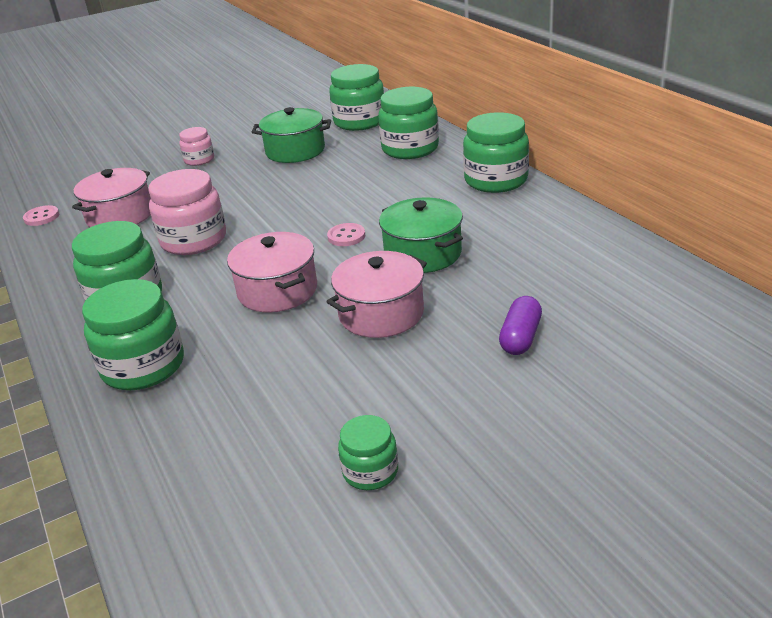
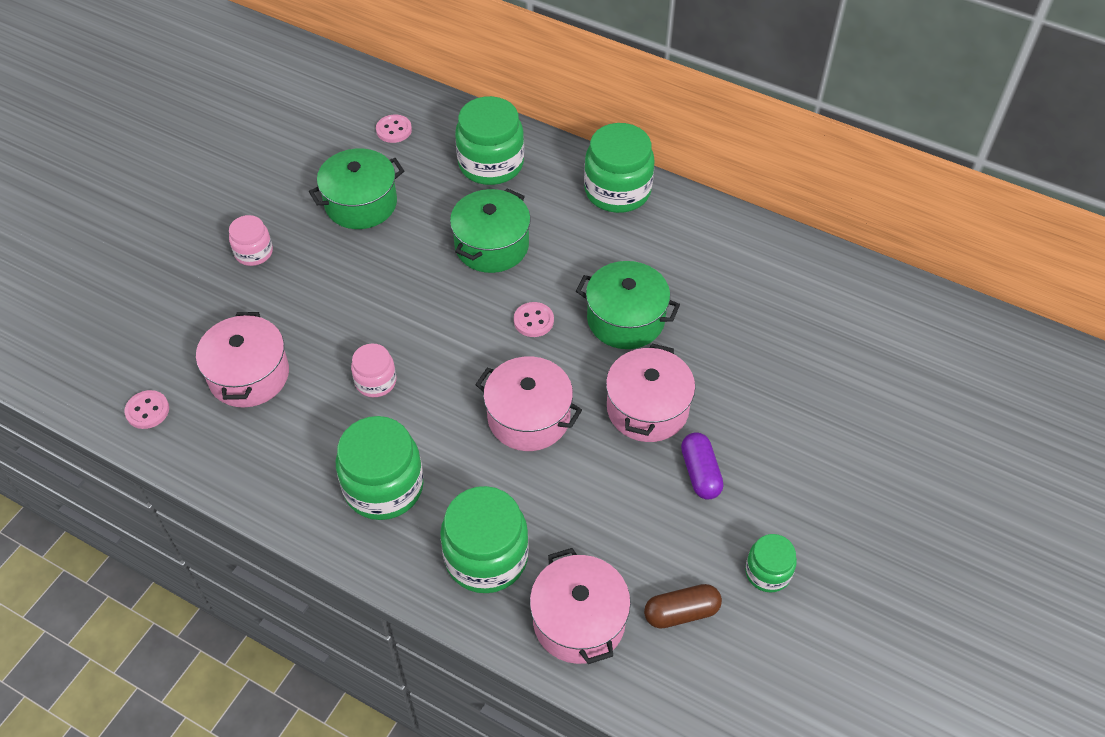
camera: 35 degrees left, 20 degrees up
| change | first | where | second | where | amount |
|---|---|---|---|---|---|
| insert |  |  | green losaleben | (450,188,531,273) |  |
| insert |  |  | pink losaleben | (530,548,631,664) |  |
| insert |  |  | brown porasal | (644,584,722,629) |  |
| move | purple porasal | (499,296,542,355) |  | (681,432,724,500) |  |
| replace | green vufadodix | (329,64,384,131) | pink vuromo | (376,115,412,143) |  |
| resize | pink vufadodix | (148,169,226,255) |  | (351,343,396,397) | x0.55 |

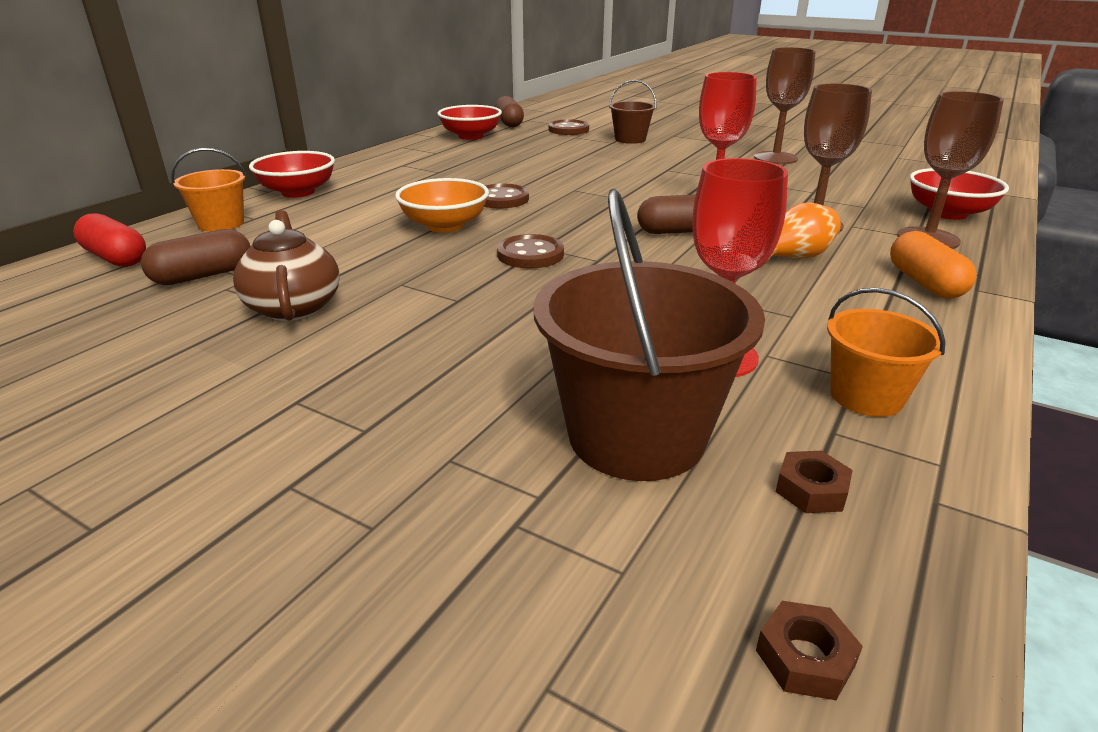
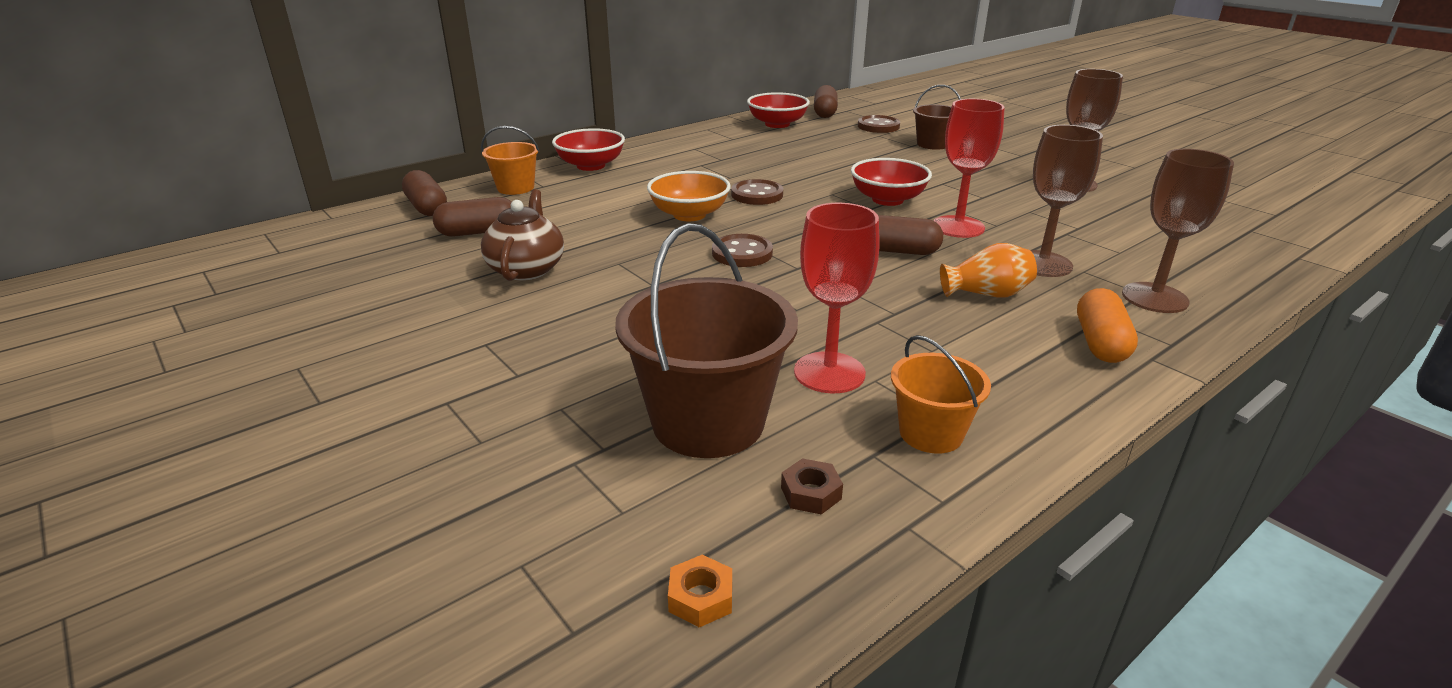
camera: 20 degrees right, 0 degrees up
| change | first | where | second | where | amount |
|---|---|---|---|---|---|
| move | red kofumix | (910,168,1009,220) |  | (851,158,932,206) |  |
| recolor | red porasal | (73,213,146,267) | brown porasal | (402,170,447,216) |  |
| recolor | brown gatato | (756,601,863,700) | orange gatato | (668,555,732,628) |  |

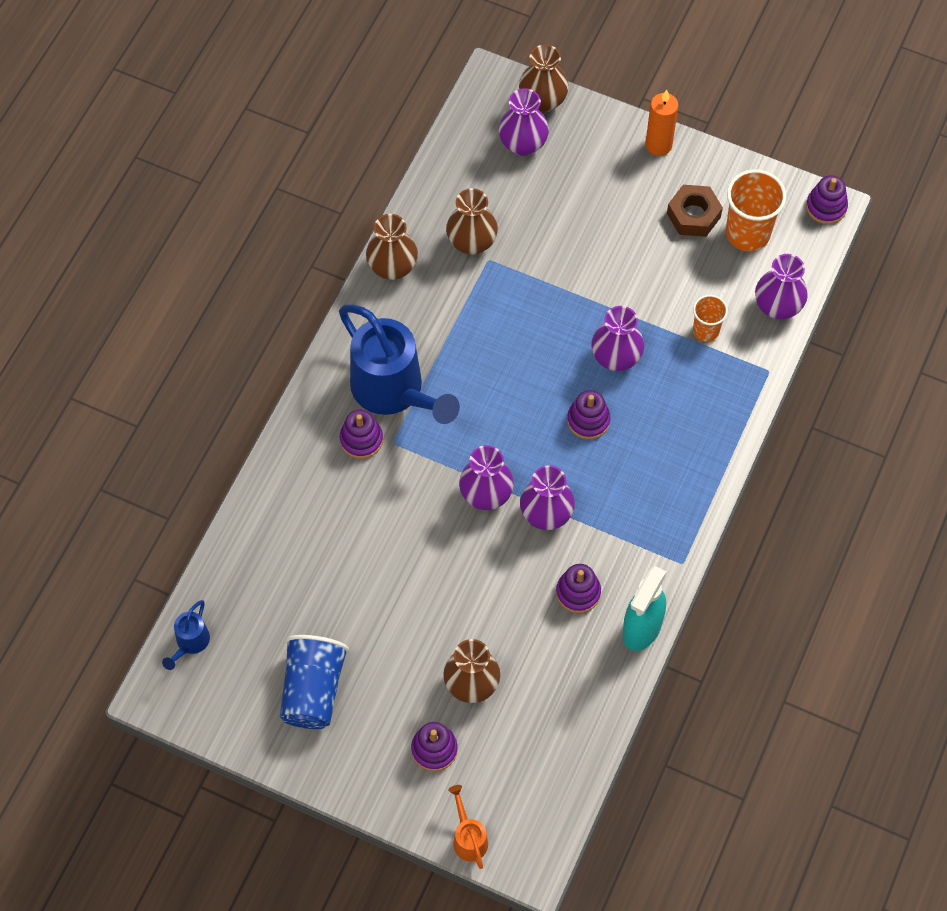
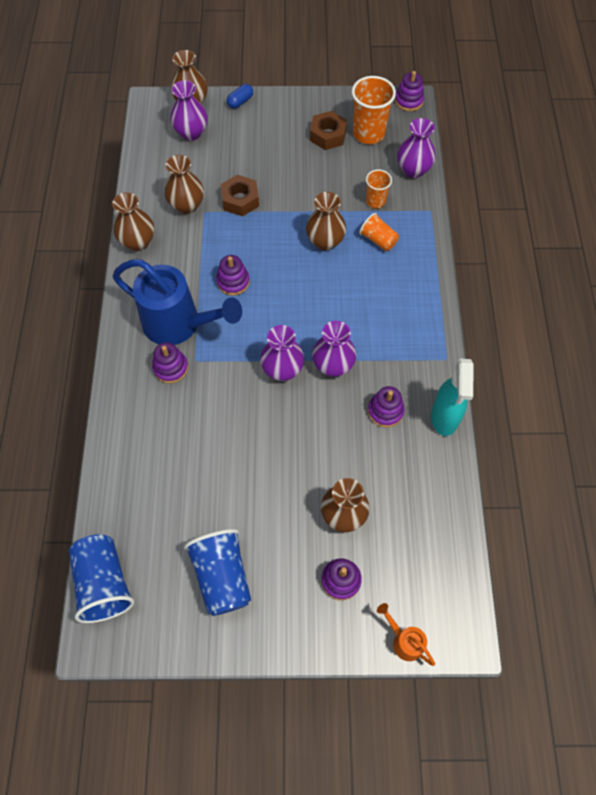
camera: 25 degrees left, 0 degrees up
| change | first | where | second | where | amount |
|---|---|---|---|---|---|
| delete | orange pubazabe | (645,90,678,156) |  |  |  |
| insert |  |  | brown gatato | (221,175,259,216) |  |
| insert |  |  | blue porasal | (227,84,253,109) |  |
| insert |  |  | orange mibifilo | (359,213,399,251) |  |
| move | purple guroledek | (567,390,611,440) |  | (216,255,250,296) |  |
| replace | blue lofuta | (162,600,210,670) | blue mibifilo | (69,534,134,623) |  |
| recolor | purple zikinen | (591,306,644,371) | brown zikinen | (306,192,346,250) |  |

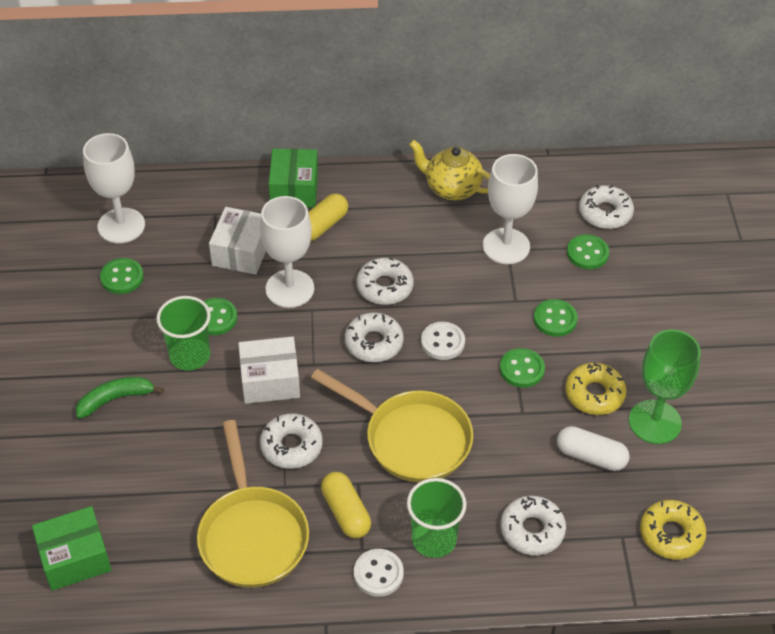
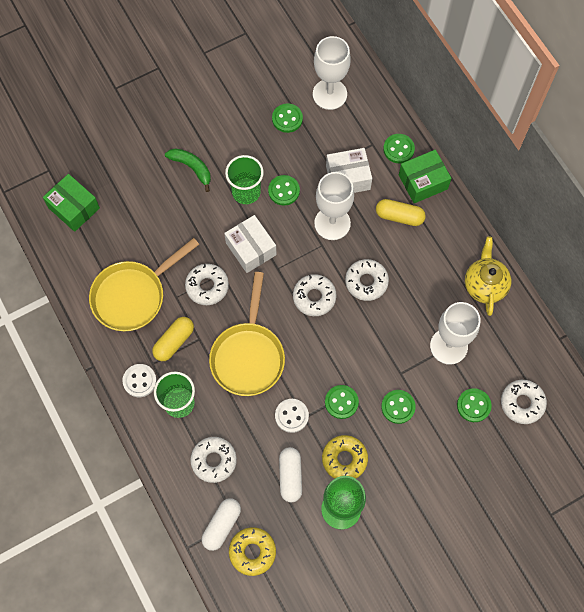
camera: 65 degrees right, 20 degrees up
| change | first | where | second | where | amount |
|---|---|---|---|---|---|
| insert |  |  | white porasal | (202,498,241,551) |  |
| insert |  |  | green vuromo | (383,134,415,163) |  |
| move | white vuromo | (421,322,465,360) |  | (275,399,309,433) |  |

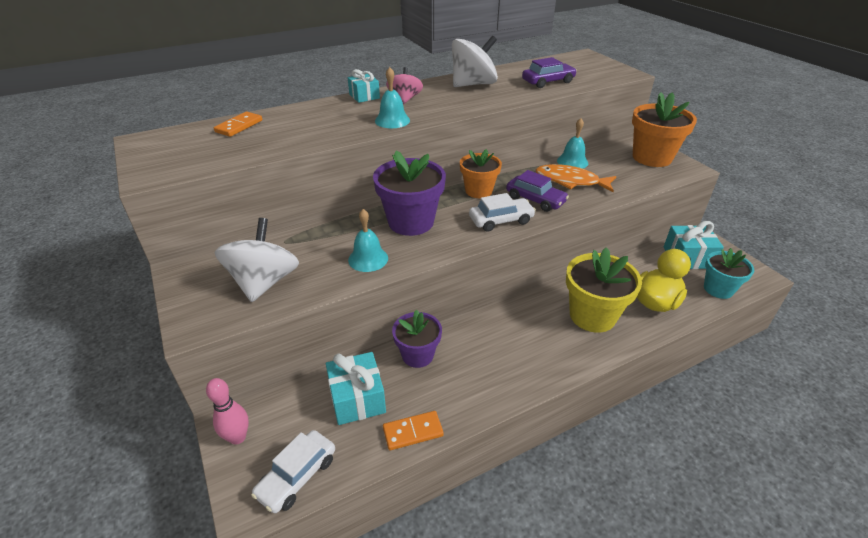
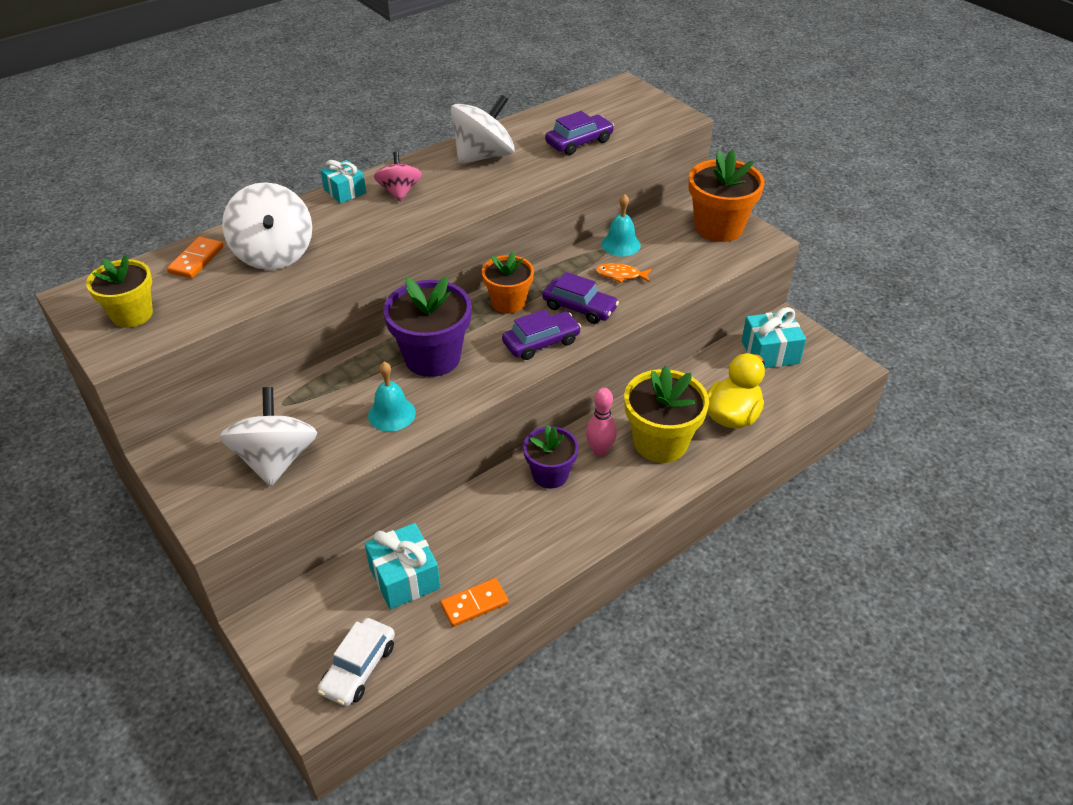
camera: 10 degrees left, 5 degrees up
| change | first | where | second | where | amount |
|---|---|---|---|---|---|
| delete | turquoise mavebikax | (375,67,410,128) |  |  |  |
| delete | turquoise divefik | (704,248,754,299) |  |  |  |
| insert |  |  | yellow divefik | (86,255,153,328) |  |
| insert |  |  | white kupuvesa | (222,182,312,270) |  |
| move | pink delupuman | (206,378,249,445) |  | (586,388,617,456) |  |
| move | purple divefik | (392,310,442,368) |  | (523,425,579,489) |  |
| recolor | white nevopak | (469,193,536,232) | purple nevopak | (502,309,581,360) |  |
| resize | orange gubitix | (536,164,616,192) |  | (595,263,652,283) | x0.57 |

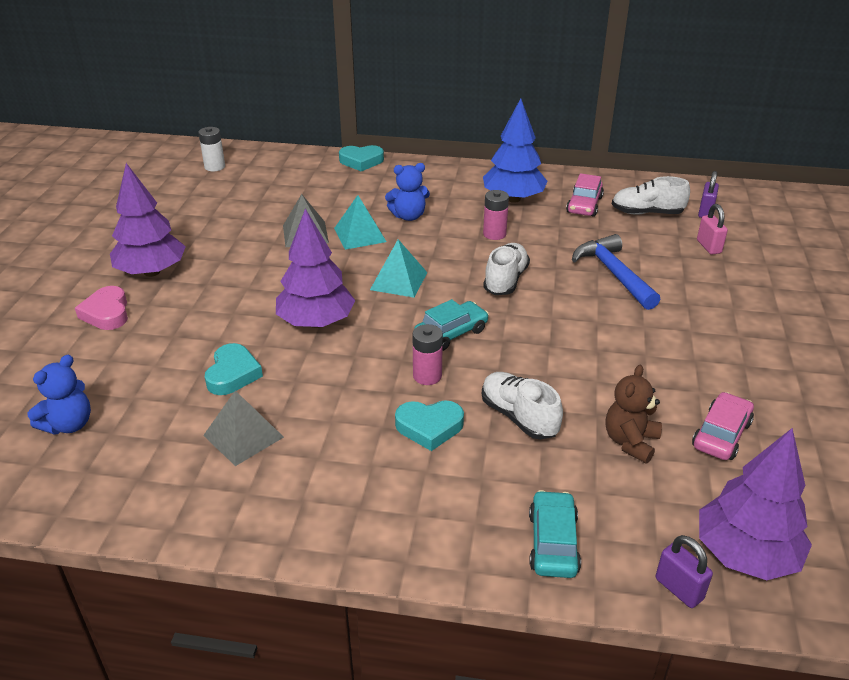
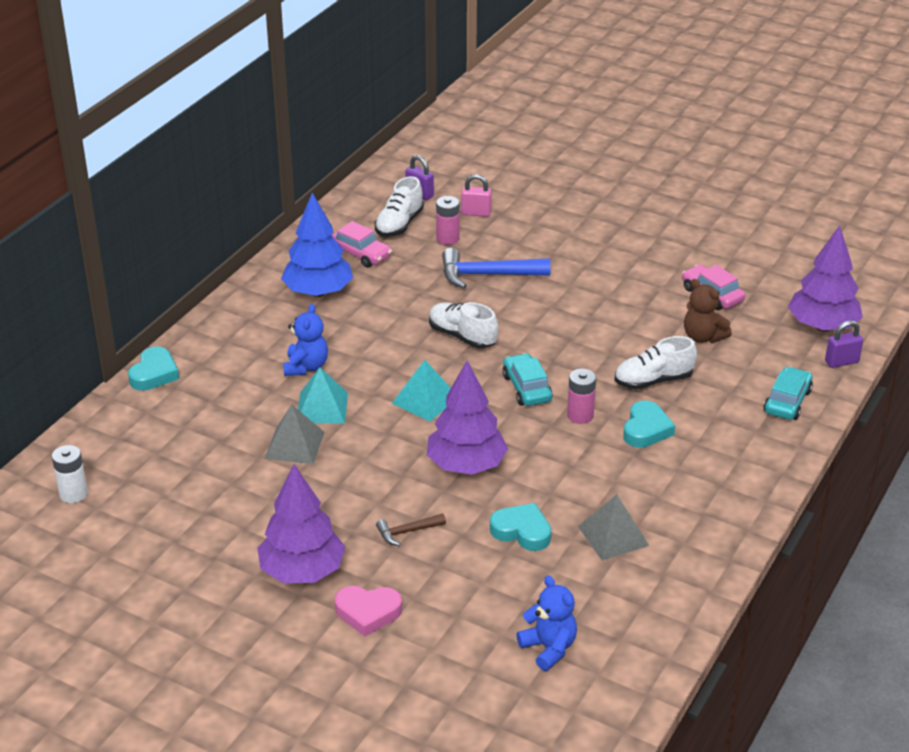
camera: 70 degrees left, 0 degrees up
| change | first | where | second | where | amount |
|---|---|---|---|---|---|
| insert |  |  | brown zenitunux | (376,513,446,546) |  |
| move | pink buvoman | (483,190,509,240) |  | (436,196,460,245) |  |
| rotate | turquoise nevopak | (529,490,581,578) |  | (764,366,813,420) | 90 degrees clockwise |

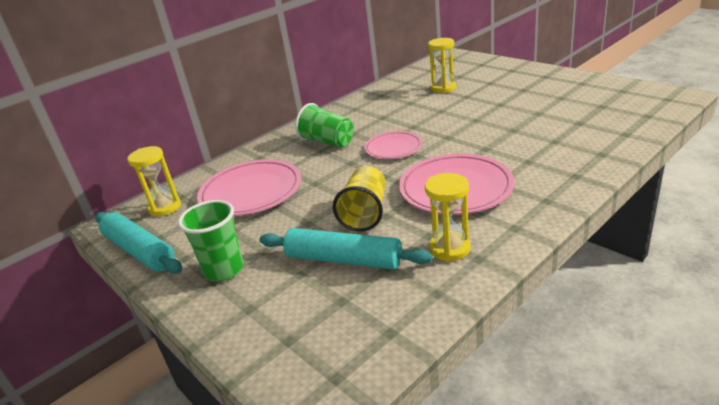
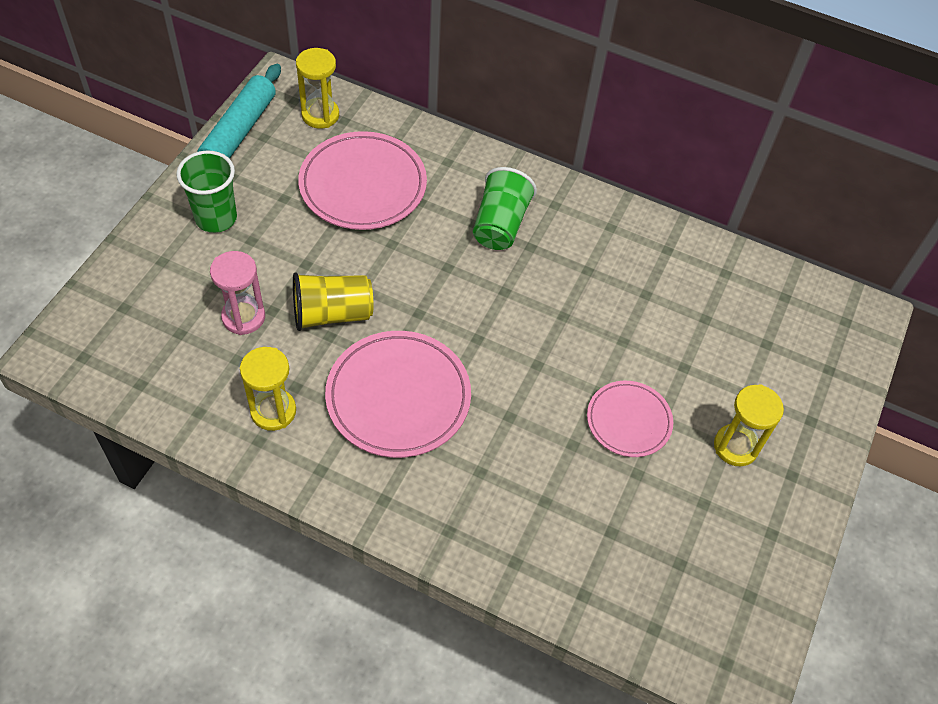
camera: 60 degrees right, 25 degrees up
| change | first | where | second | where | amount |
|---|---|---|---|---|---|
| move | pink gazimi | (364,131,422,159) |  | (587,381,673,457) |  |
| move | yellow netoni | (428,38,456,93) |  | (714,384,784,466) |  |
| replace | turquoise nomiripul | (259,228,433,270) | pink netoni | (210,251,265,335) |  |

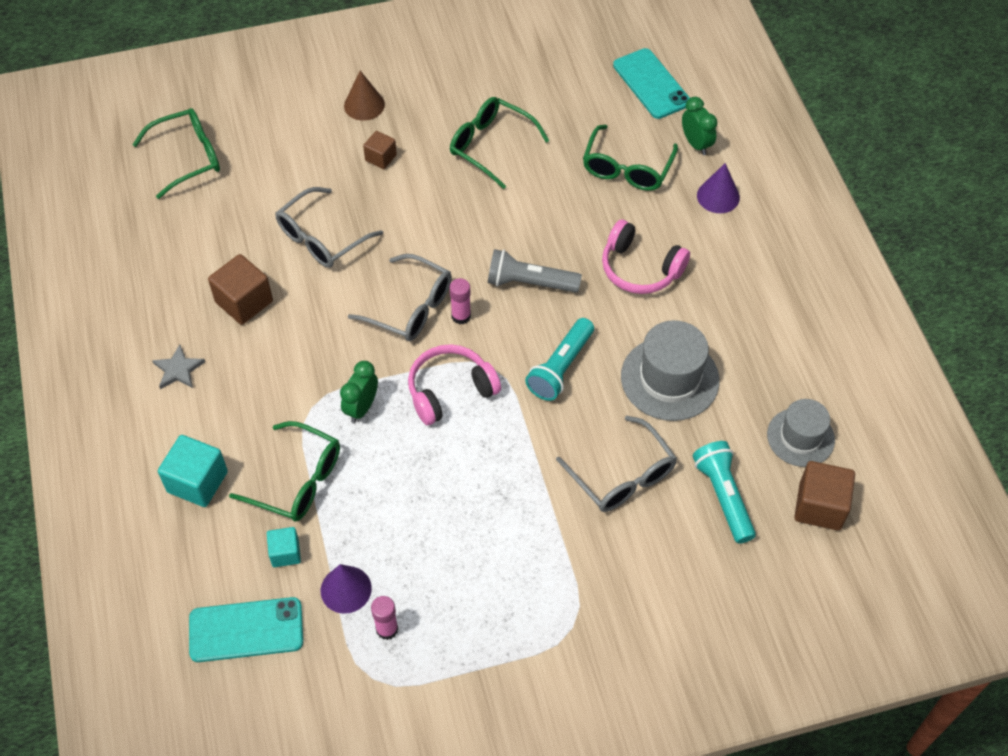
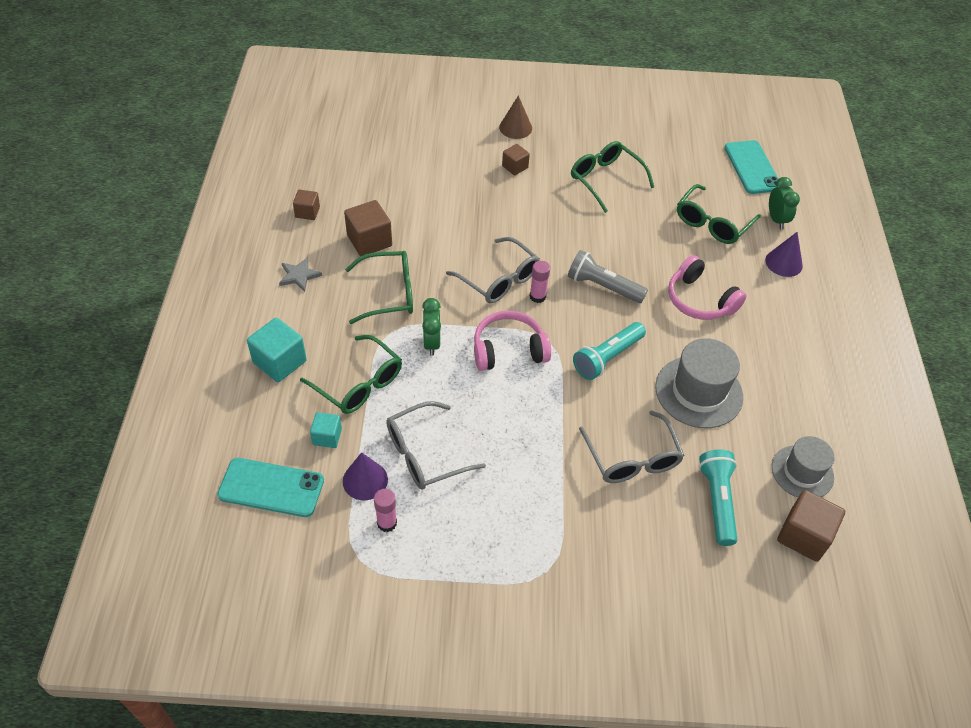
camera: 15 degrees right, 5 degrees down
| change | first | where | second | where | amount |
|---|---|---|---|---|---|
| insert |  |  | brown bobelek | (293,190,320,220) |  |
| move | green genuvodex | (132,108,220,199) |  | (345,251,413,324) |  |
| move | grey genuvodex | (275,187,383,268) |  | (386,401,486,490) |  |
| rotate | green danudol | (340,361,378,423) |  | (422,298,441,356) | 45 degrees counterclockwise |

